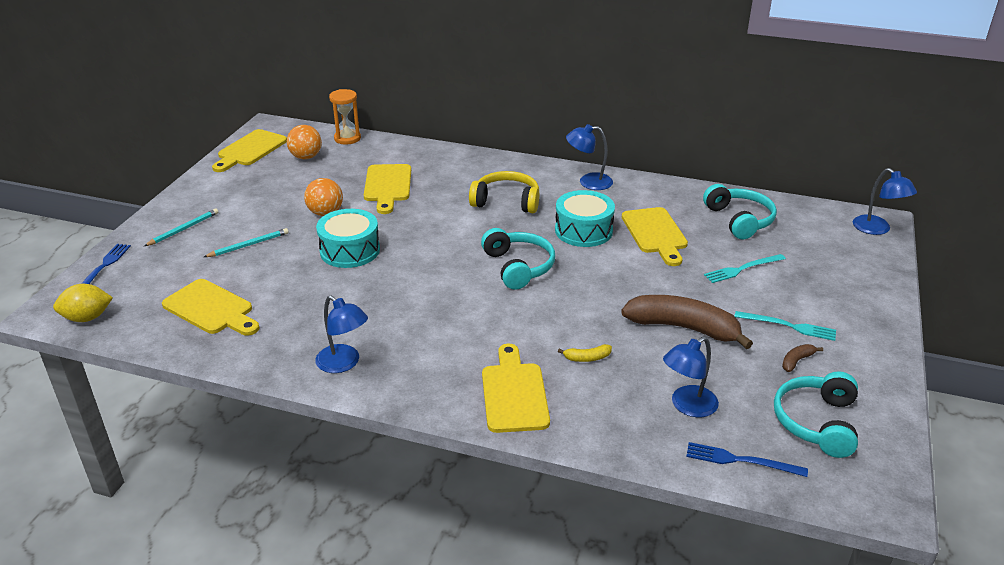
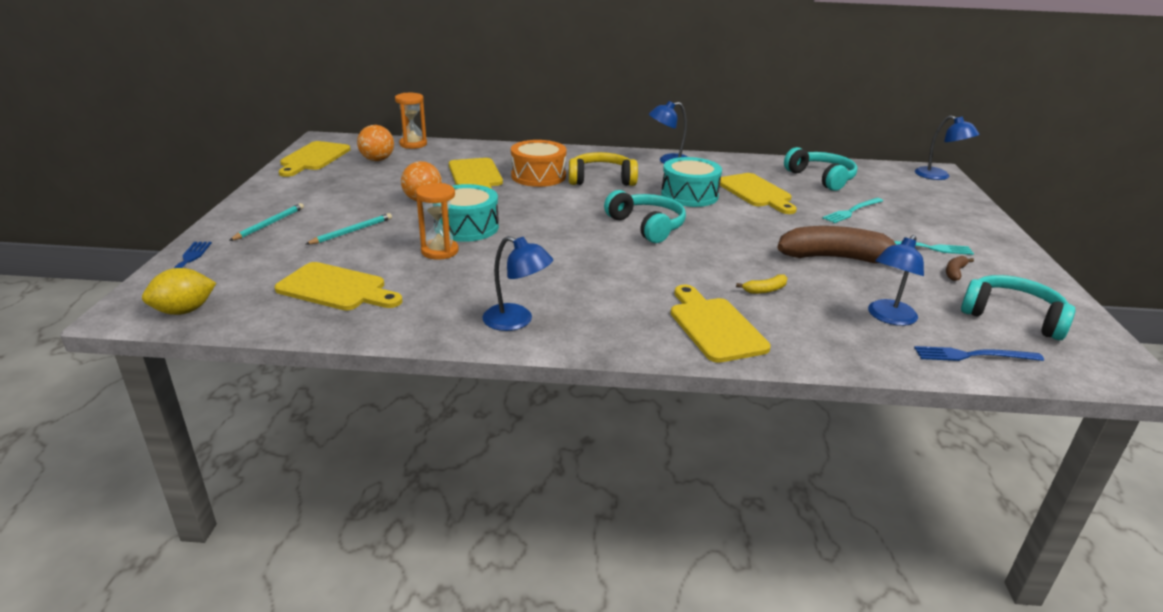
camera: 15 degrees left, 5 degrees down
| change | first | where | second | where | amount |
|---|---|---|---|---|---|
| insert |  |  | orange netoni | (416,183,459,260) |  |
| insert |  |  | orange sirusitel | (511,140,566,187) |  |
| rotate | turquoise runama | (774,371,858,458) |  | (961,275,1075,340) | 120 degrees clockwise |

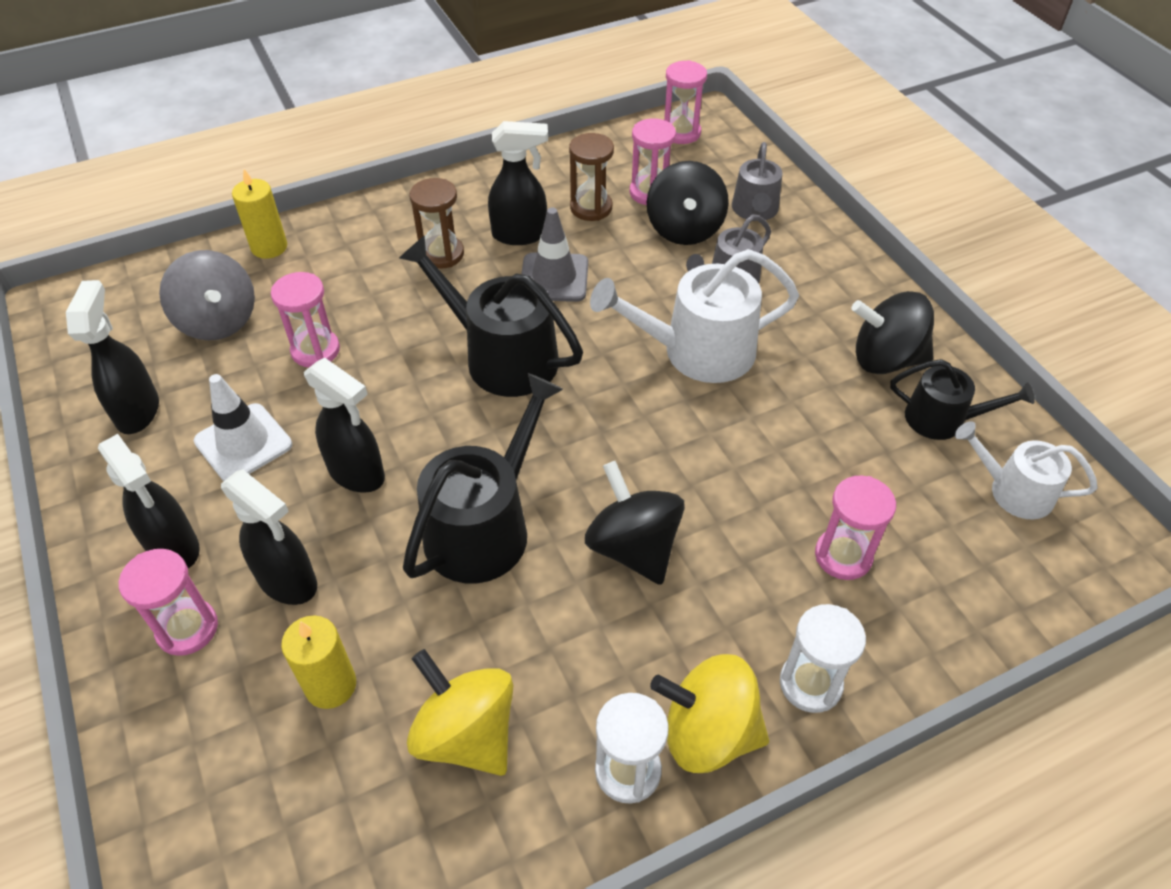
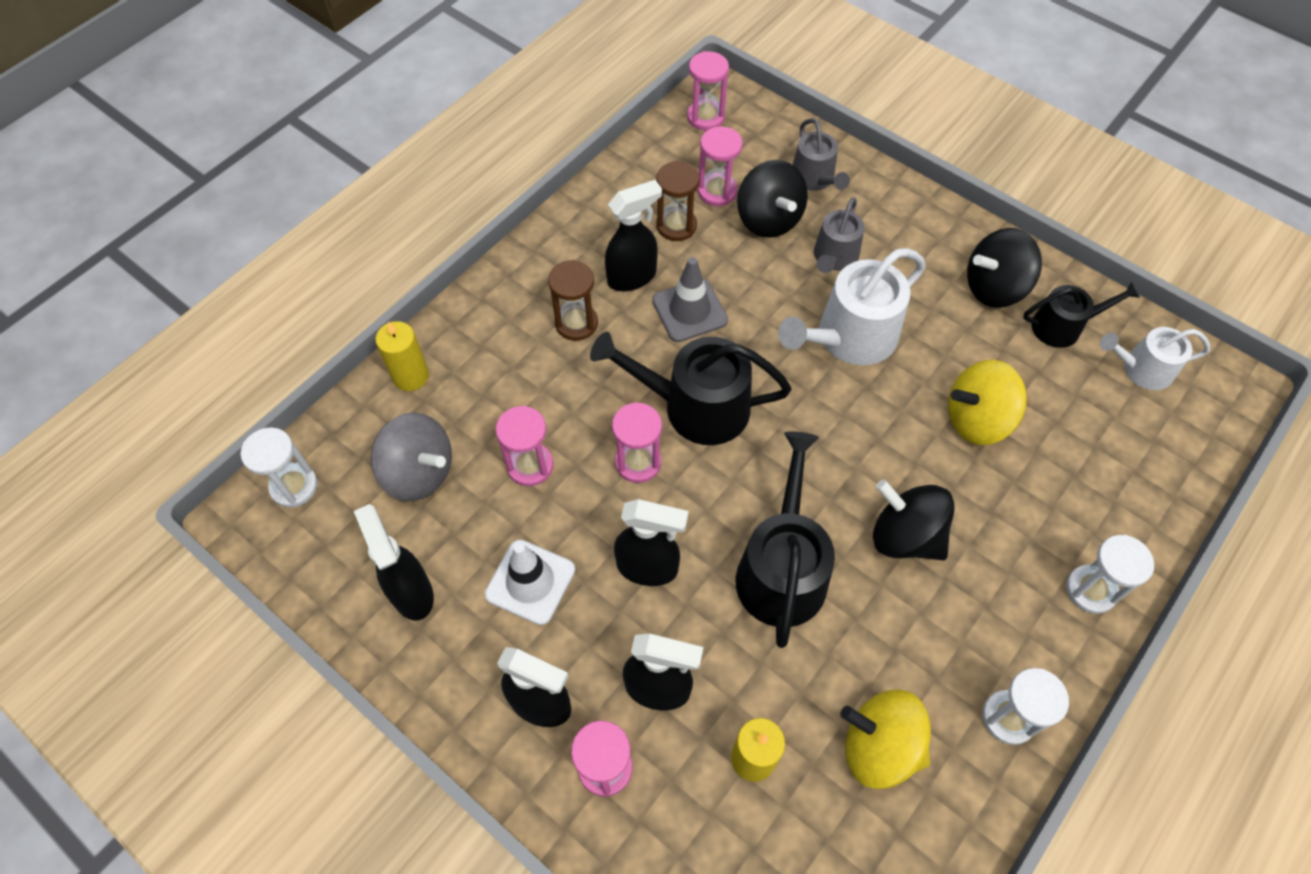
camera: 25 degrees left, 10 degrees up
| change | first | where | second | where | amount |
|---|---|---|---|---|---|
| insert |  |  | white netoni | (241,427,318,508) |  |
| move | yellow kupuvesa | (650,654,769,773) |  | (948,360,1027,445) |  |
| move | pink netoni | (815,476,896,580) |  | (612,402,662,483) |  |

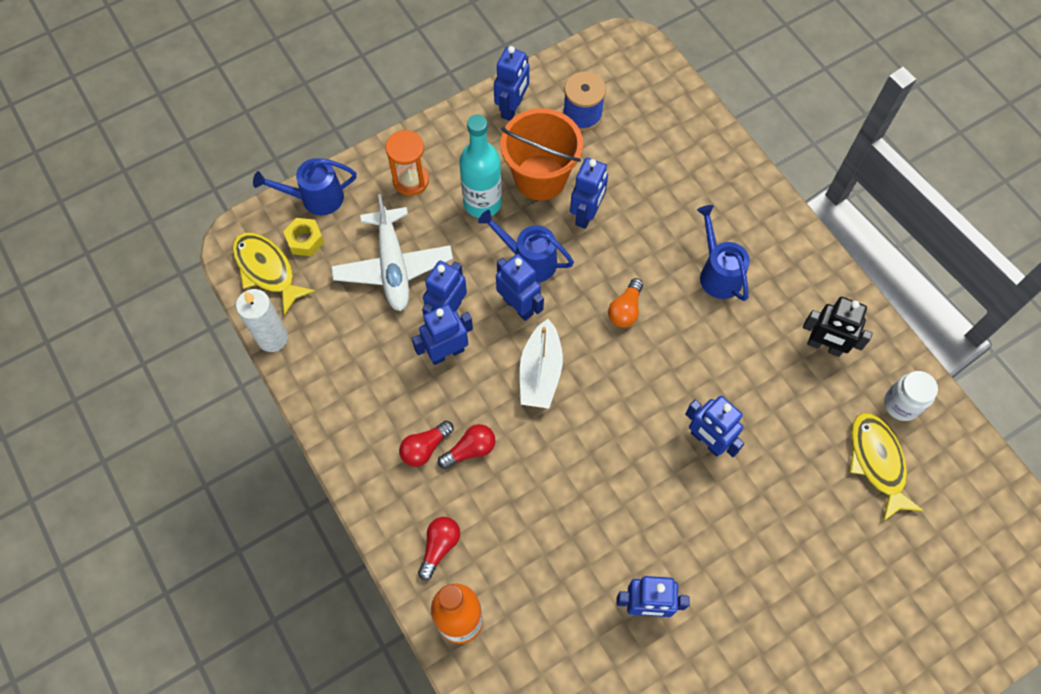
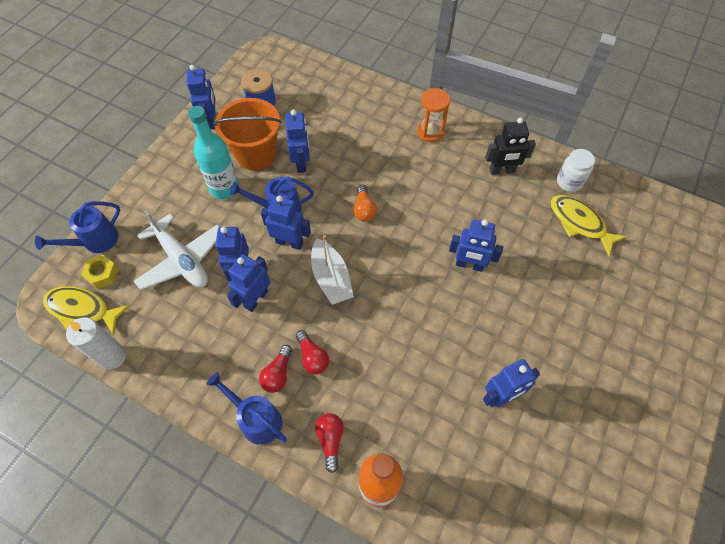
camera: 30 degrees left, 5 degrees down
| change | first | where | second | where | amount |
|---|---|---|---|---|---|
| move | orange netoni | (385,130,429,196) |  | (417,88,450,142) |  |
| move | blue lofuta | (697,205,750,301) |  | (206,372,287,445) |  |
| rotate | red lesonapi | (438,424,495,469) |  | (296,330,329,374) | 120 degrees clockwise |

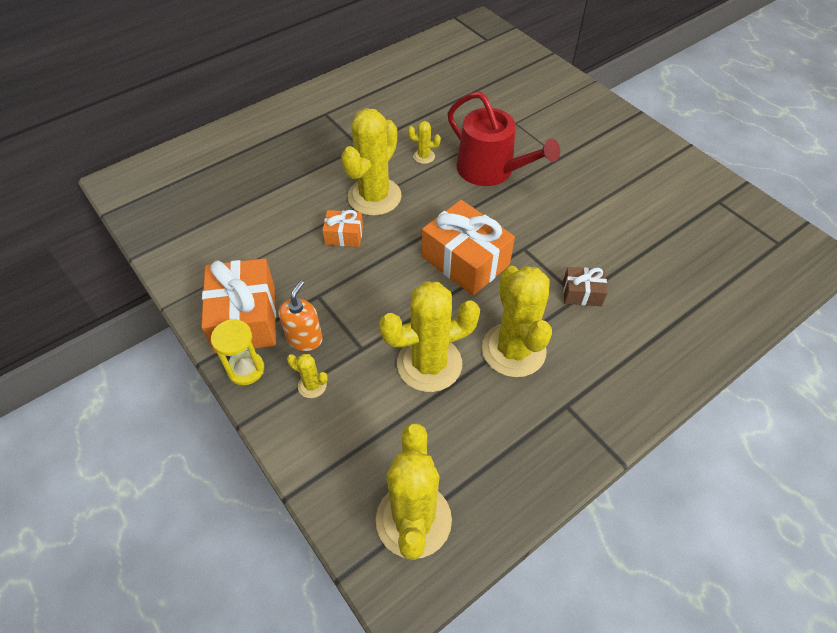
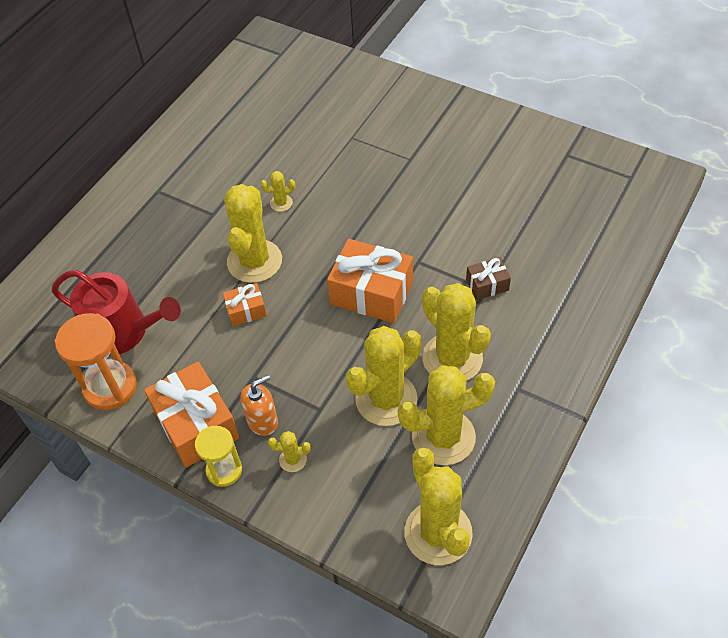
camera: 20 degrees left, 0 degrees up
| change | first | where | second | where | amount |
|---|---|---|---|---|---|
| insert |  |  | orange netoni | (55,313,137,410) |  |
| insert |  |  | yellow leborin | (398,365,495,465) |  |
| move | red lofuta | (448,92,560,186) |  | (52,270,181,356) |  |
| rotate | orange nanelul | (279,281,322,351) |  | (240,375,278,436) | 60 degrees clockwise |

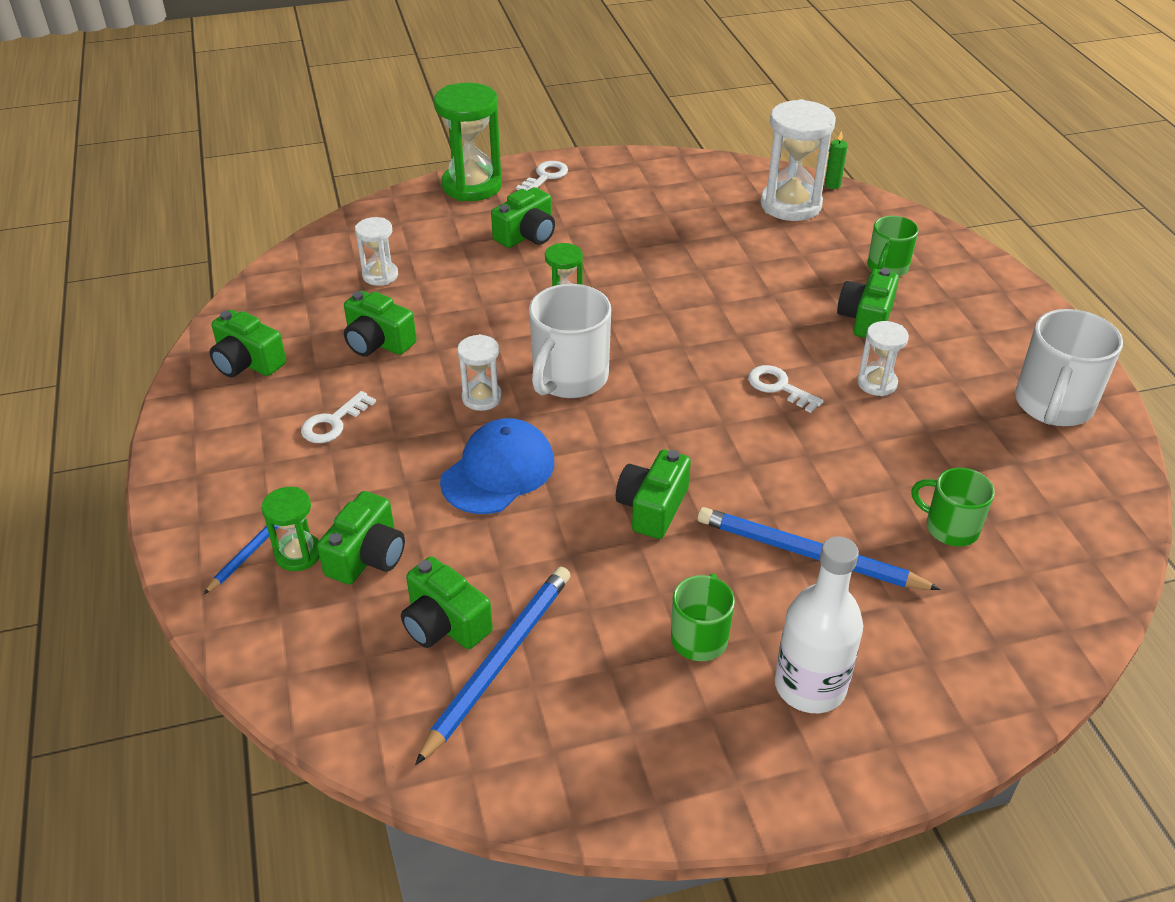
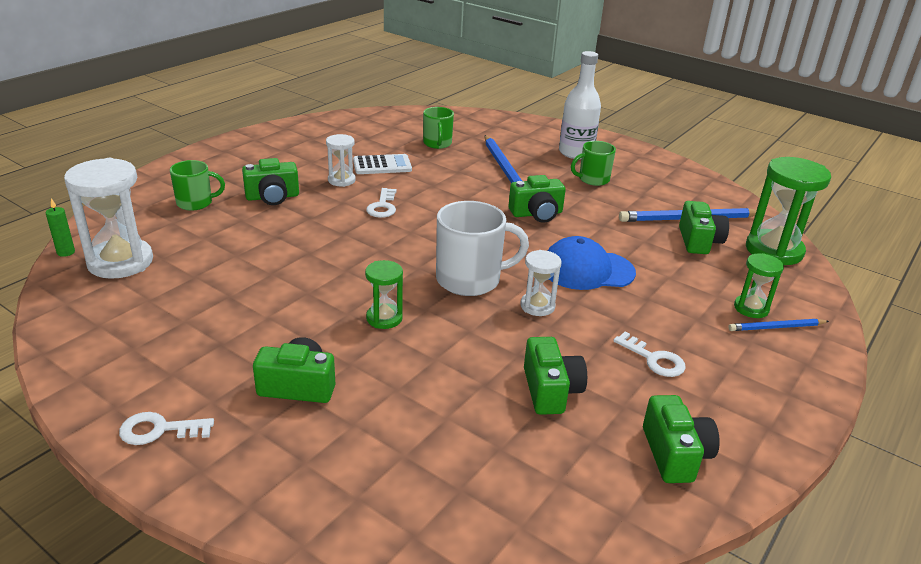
camera: 130 degrees left, 10 degrees down
| change | first | where | second | where | amount |
|---|---|---|---|---|---|
| delete | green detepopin | (317,491,405,585) |  |  |  |
| delete | white netoni | (355,217,398,286) |  |  |  |
| delete | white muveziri | (1015,309,1123,426) |  |  |  |
| insert |  |  | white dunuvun | (353,154,412,174) |  |
| move | green netoni | (434,83,502,201) |  | (746,157,831,265) |  |
| rotate | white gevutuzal | (301,391,376,443) |  | (613,331,686,377) | 45 degrees clockwise |

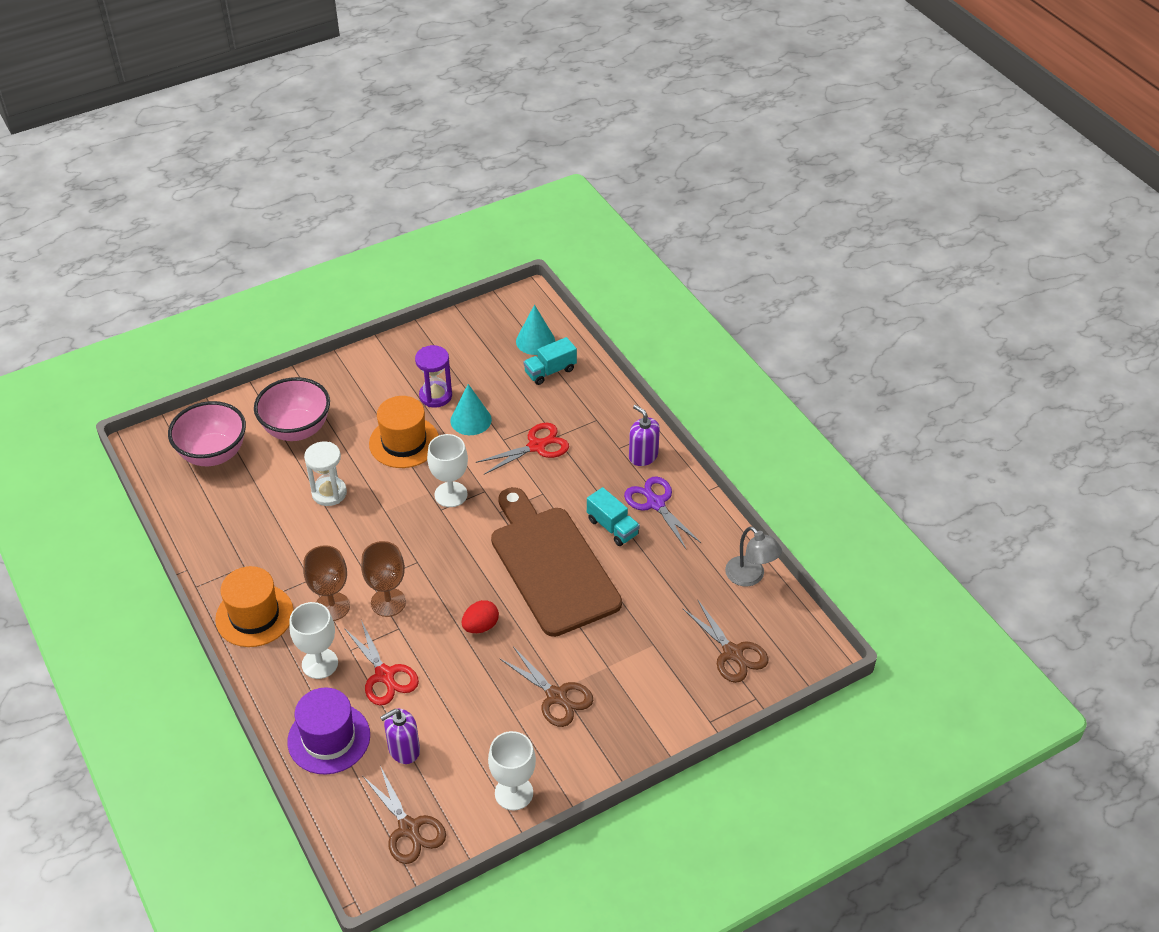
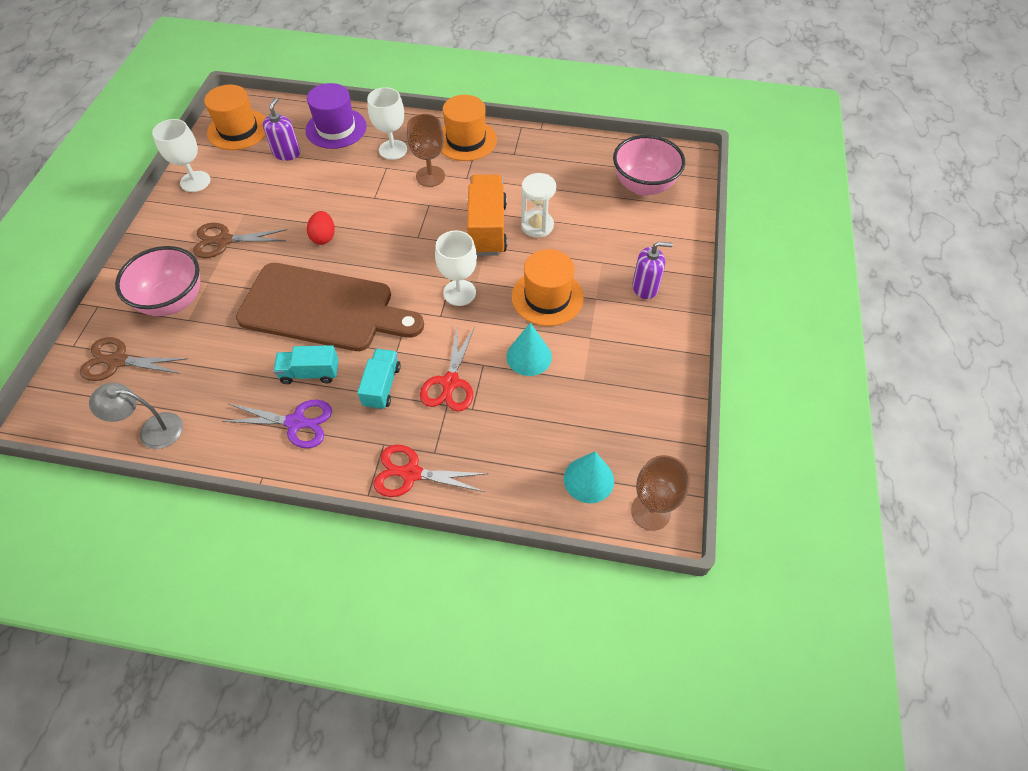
camera: 130 degrees right, 10 degrees up
| change | first | where | second | where | amount |
|---|---|---|---|---|---|
| delete | purple netoni | (415,345,452,407) |  |  |  |
| insert |  |  | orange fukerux | (467,174,507,256) |  |
| move | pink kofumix | (254,377,330,441) |  | (115,246,200,316) |  |
| move | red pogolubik | (344,620,419,706) |  | (373,445,489,497) |  |
| move | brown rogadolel | (361,541,406,617) |  | (631,455,690,531) |  |
| move | turquoise fukerux | (523,337,577,385) |  | (357,349,401,410) |  |
| move | purple nanelul | (629,405,660,466) |  | (632,242,673,299) |  |
| replace | brown pogolubik | (363,766,446,864) | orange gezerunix | (204,85,266,150) |  |

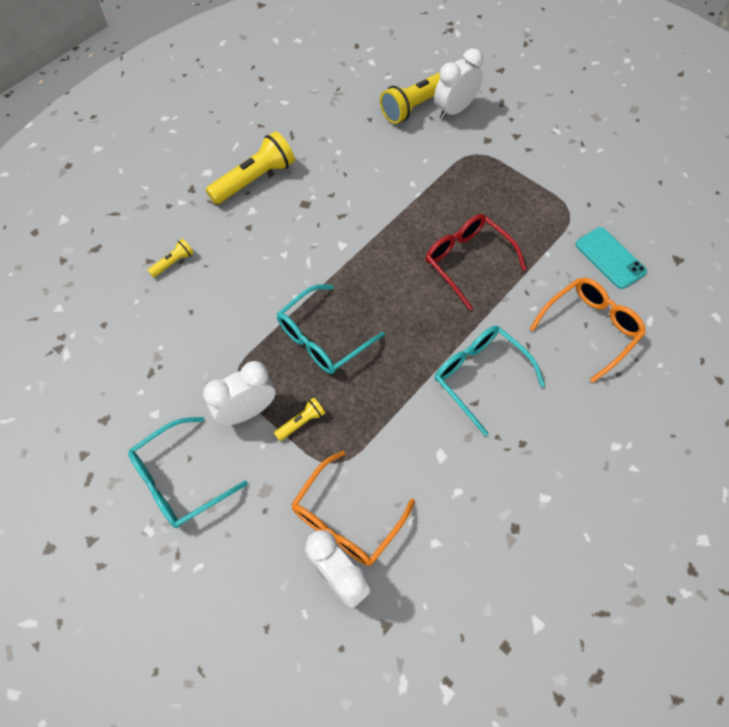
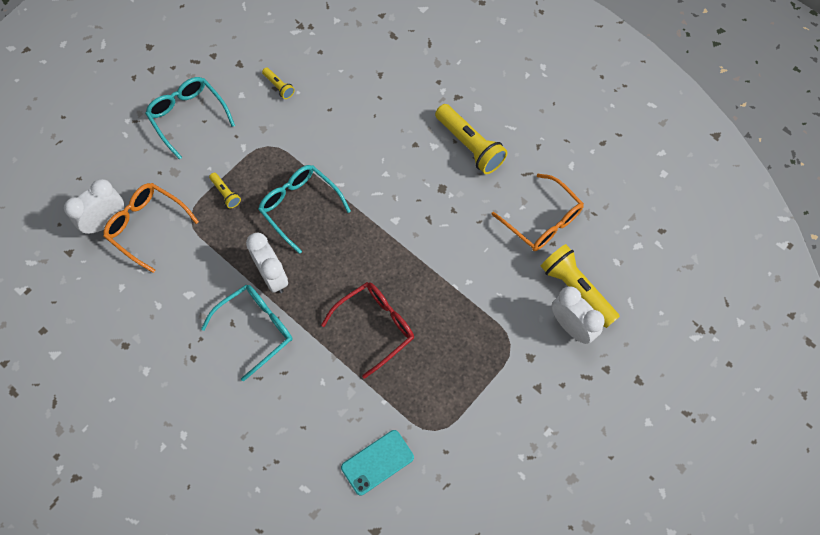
camera: 90 degrees right, 5 degrees up
| change | first | where | second | where | amount |
|---|---|---|---|---|---|
| move | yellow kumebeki | (148,239,194,277) |  | (262,68,295,99) |  |
| move | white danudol | (203,361,276,425) |  | (246,232,288,293) |  |
| move | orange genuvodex | (530,278,646,383) |  | (491,174,584,251) |  |

